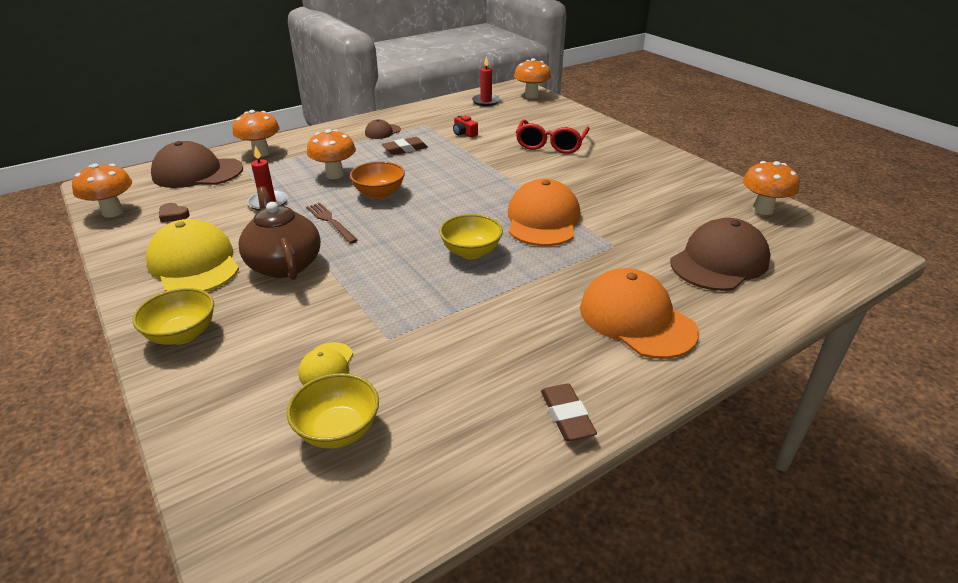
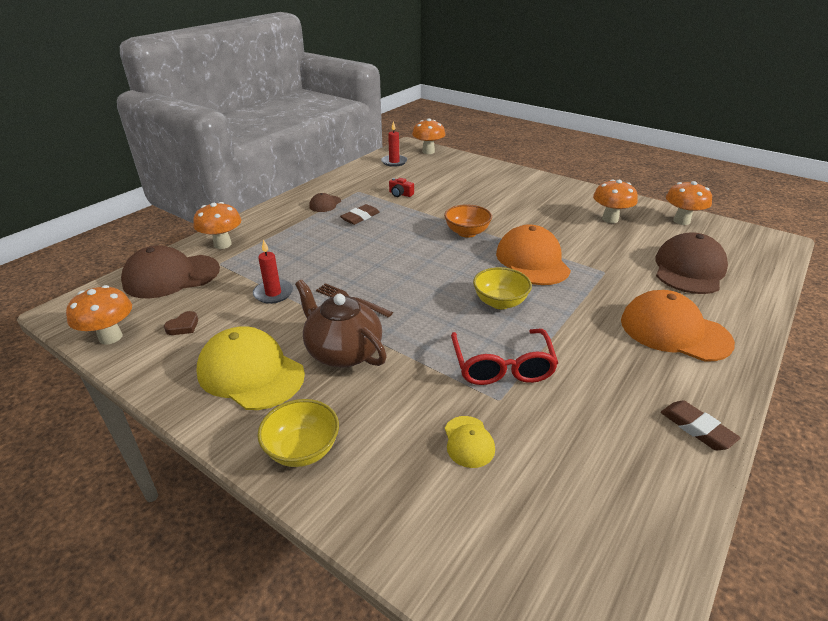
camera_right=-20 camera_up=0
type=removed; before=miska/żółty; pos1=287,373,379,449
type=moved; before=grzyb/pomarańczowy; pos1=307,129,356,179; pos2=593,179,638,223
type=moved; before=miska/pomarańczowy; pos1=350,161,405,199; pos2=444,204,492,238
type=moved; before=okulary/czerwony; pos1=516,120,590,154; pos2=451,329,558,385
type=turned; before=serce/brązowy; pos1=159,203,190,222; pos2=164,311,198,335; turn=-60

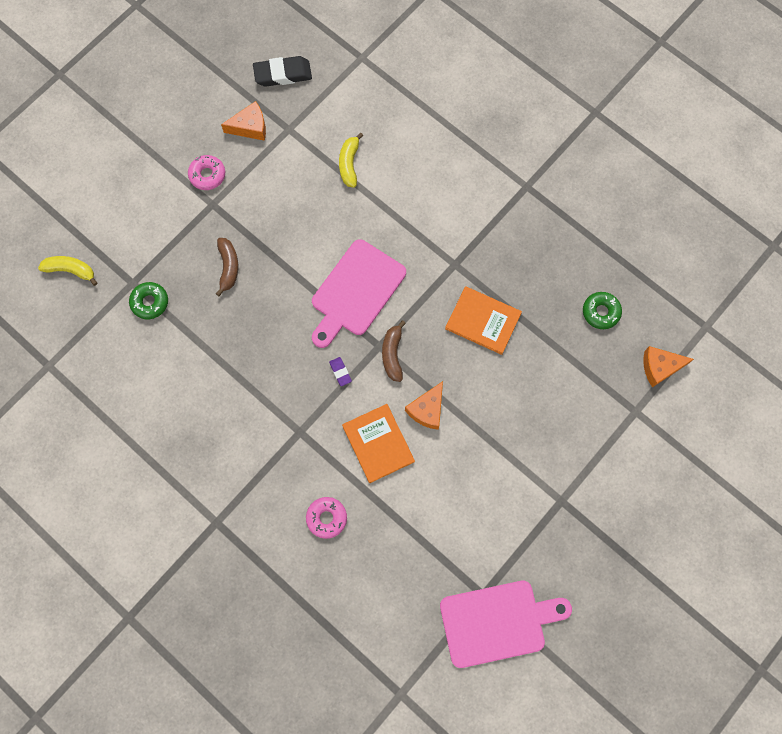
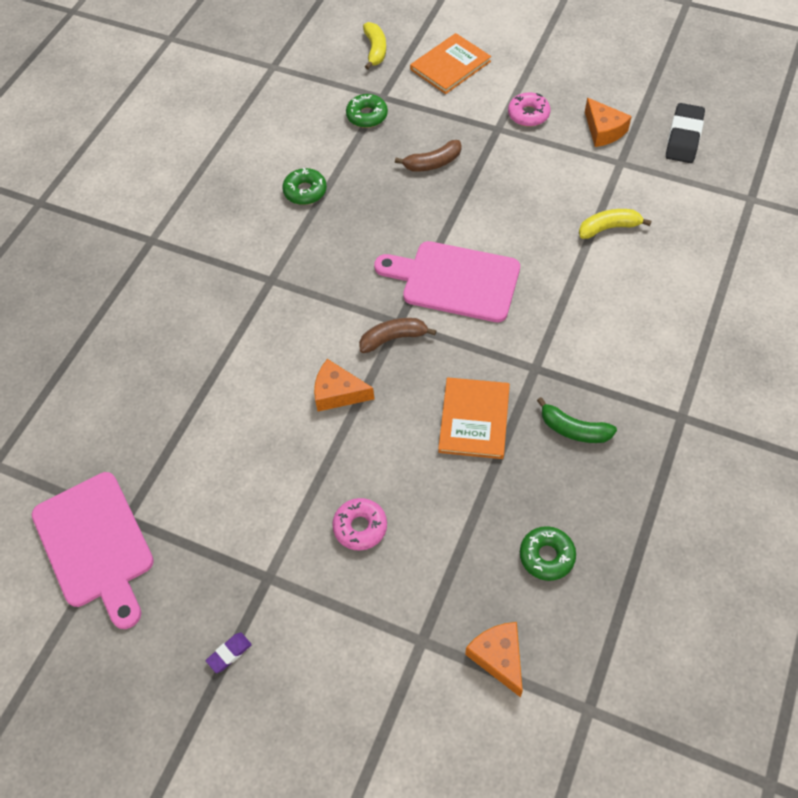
camera_right=75 camera_up=-15
type=added; after=donut/zielony; pos2=282,168,327,205
type=added; after=banan/zielony; pos2=537,397,617,443
type=moved; before=donut/różowy; pos1=306,497,347,539; pos2=332,498,387,551
type=moved; before=gumka do mazania/fioletowy; pos1=329,357,352,386; pos2=206,633,252,673
type=moved; before=książka/pomarańczowy; pos1=342,404,415,483; pos2=410,33,491,94
type=turned; before=gumka do mazania/czarny; pos1=253,56,312,87; pos2=666,103,705,163; turn=45

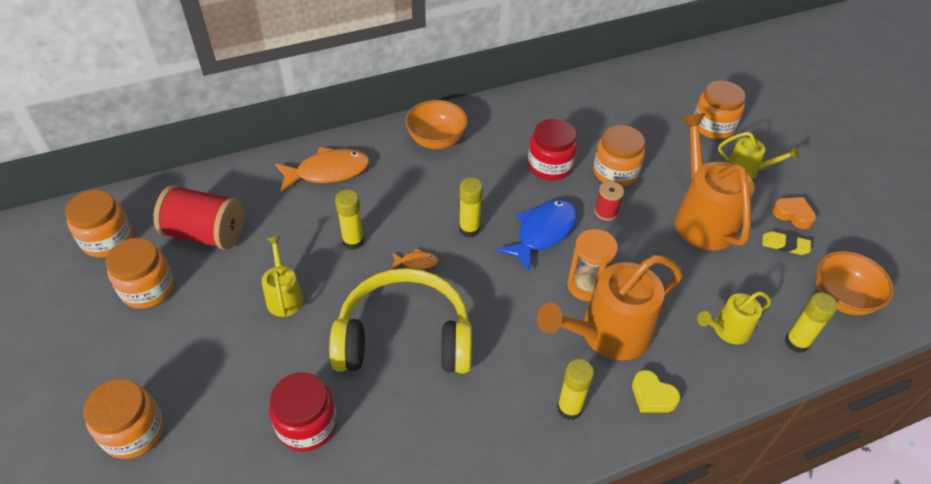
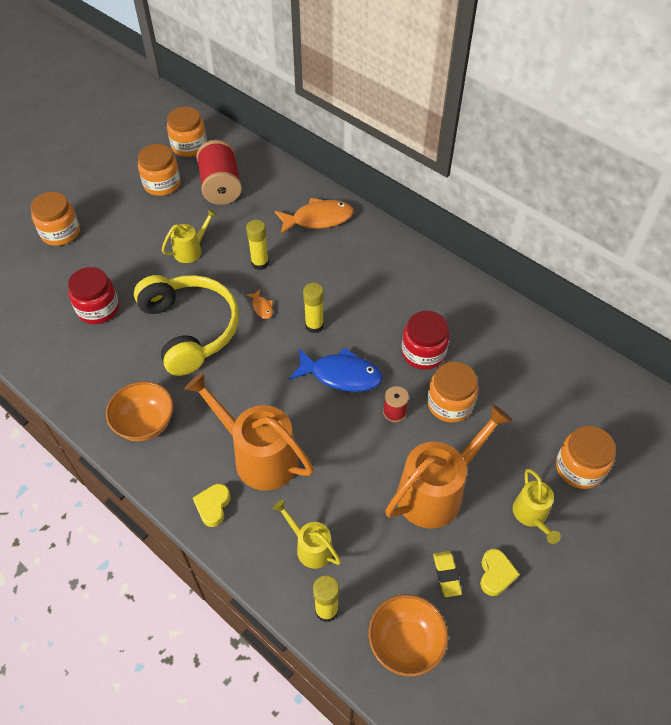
camera_right=65 camera_up=5
type=removed; before=klej w sztyfcie/żółty; pos1=557,359,594,420
type=removed; before=klepsydra/pomarańczowy; pos1=567,229,618,301
type=moved; before=miska/pomarańczowy; pos1=405,100,468,149; pos2=106,381,174,441
type=recoloured; before=serce/pomarańczowy; after=serce/żółty; pos1=772,197,816,229; pos2=480,549,520,596
type=turned; before=ryba/pomarańczowy; pos1=275,147,370,192; pos2=275,198,354,235; turn=-60

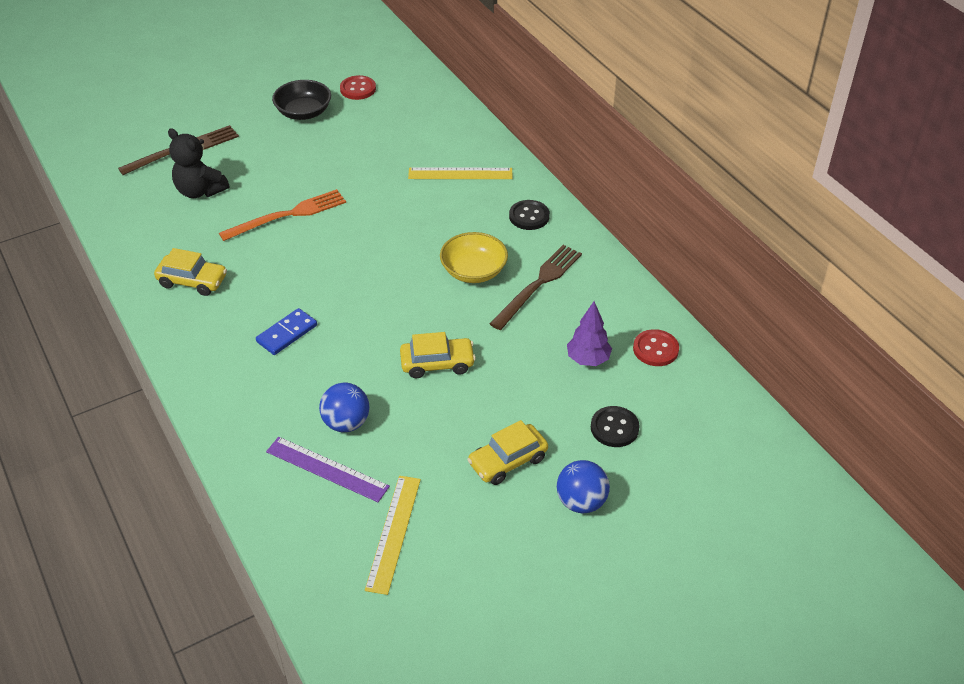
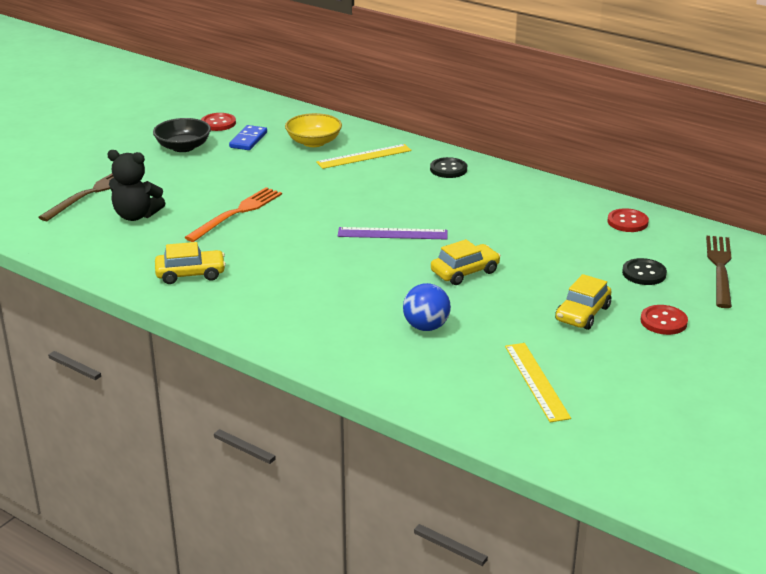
camera_right=-25 camera_up=-15
type=removed; before=drzewko/fioletowy; pos1=567,301,612,366
type=moved; before=kostka domina/niebieski; pos1=256,308,317,355; pos2=229,125,267,150
type=moved; before=linijka/fioletowy; pos1=266,437,390,502; pos2=338,227,448,240
type=moved; before=miska/żółty; pos1=440,232,508,283; pos2=285,113,342,147
type=moved; before=widelec/brązowy; pos1=489,245,582,330; pos2=706,236,732,308
type=replaced; before=piłka/niebieski; after=guzik/czerwony; pos1=557,460,610,513; pos2=640,305,688,335

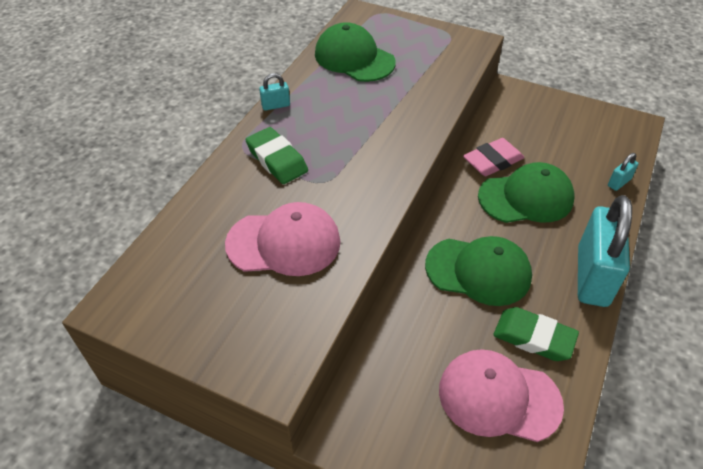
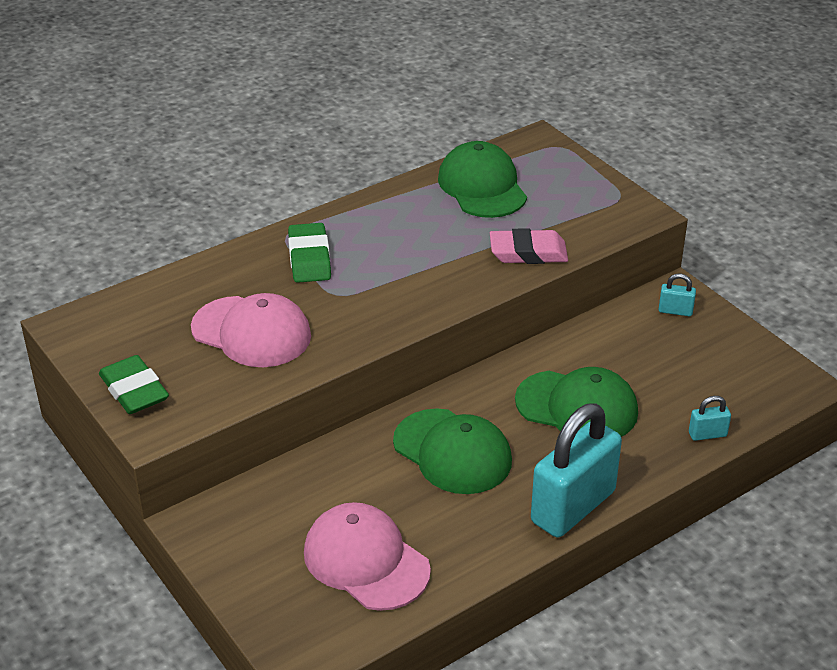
camera_right=30 camera_up=-10
type=moved; before=kłódka/turkusowy; pos1=259,73,290,111; pos2=659,274,696,316
type=moved; before=gumka do mazania/różowy; pos1=463,138,524,176; pos2=490,228,568,264
type=moved; before=gumka do mazania/zielony; pos1=493,307,579,361; pos2=99,355,169,414

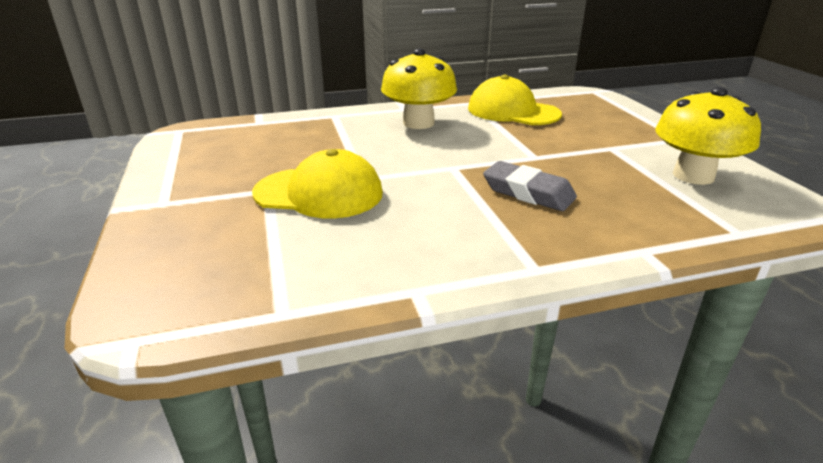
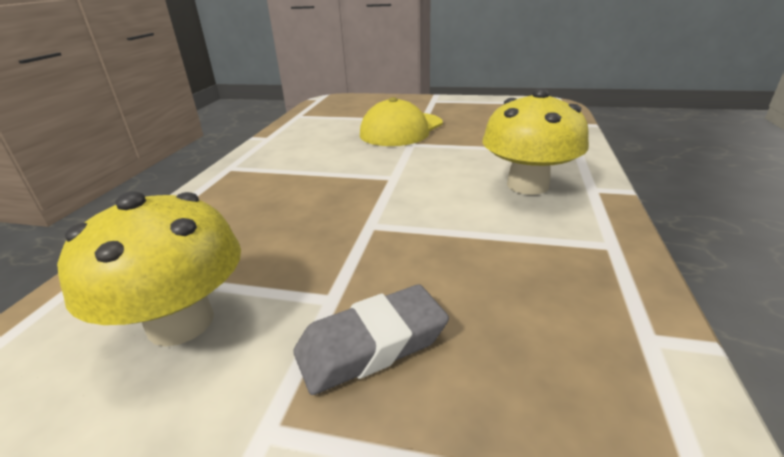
camera_right=120 camera_up=0
type=removed; before=czapka/żółty; pos1=468,75,562,125
type=moved; before=gumka do mazania/szary; pos1=483,161,577,211; pos2=293,284,449,395

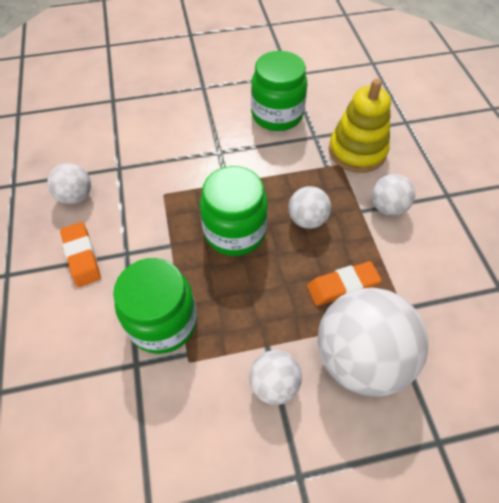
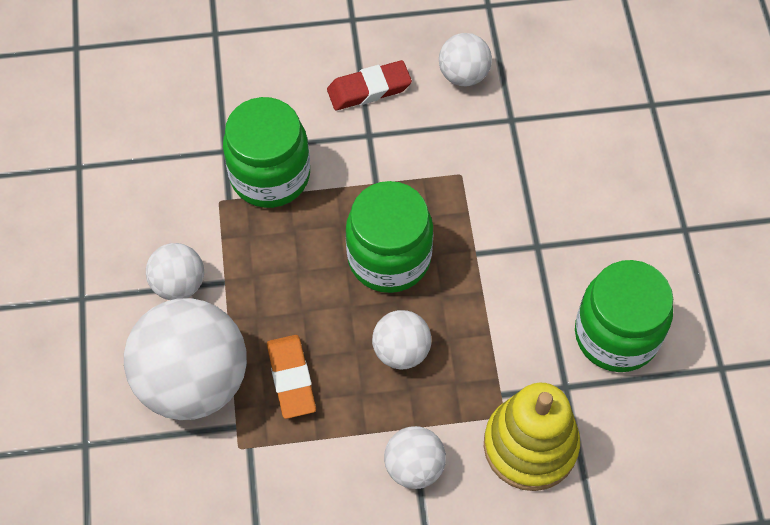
camera_right=95 camera_up=5
type=recoloured; before=gumka do mazania/pomarańczowy; after=gumka do mazania/czerwony; pos1=60,222,101,287; pos2=327,60,412,110

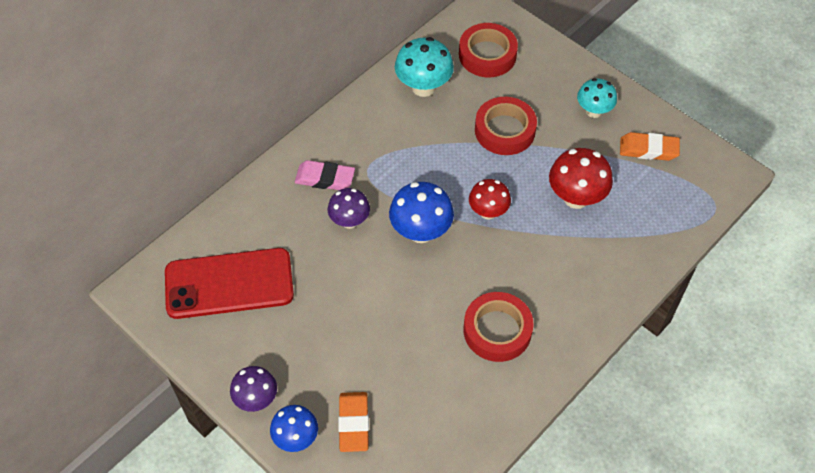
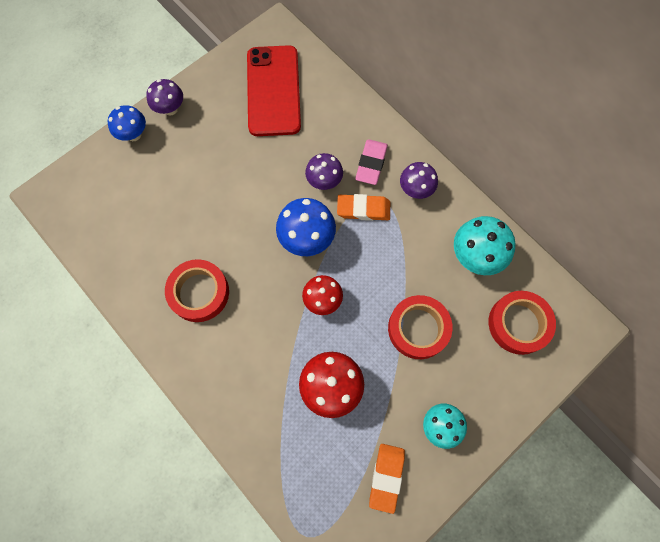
camera_right=95 camera_up=15
type=added; after=grzyb/fioletowy; pos2=400,162,438,199
type=moved; before=gumka do mazania/pomarańczowy; pos1=338,392,369,452; pos2=337,194,390,221

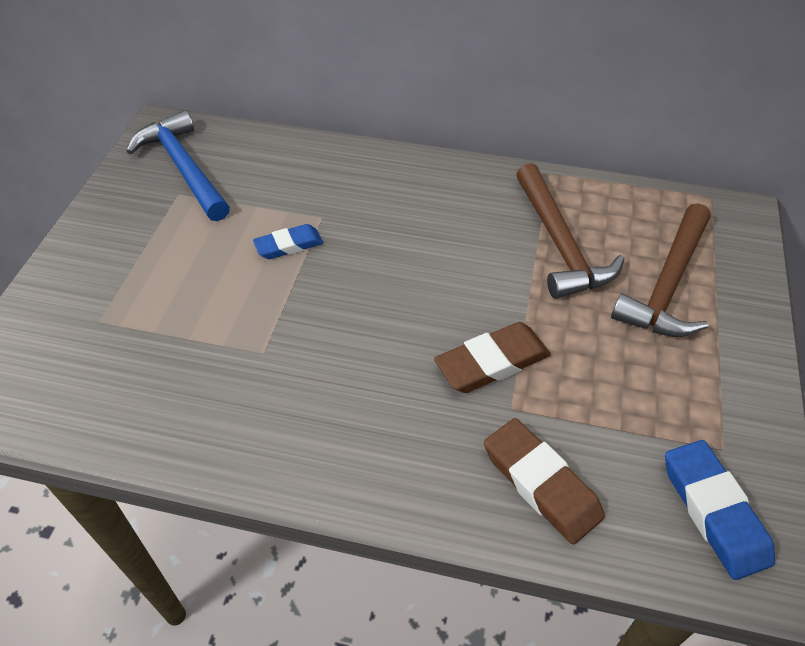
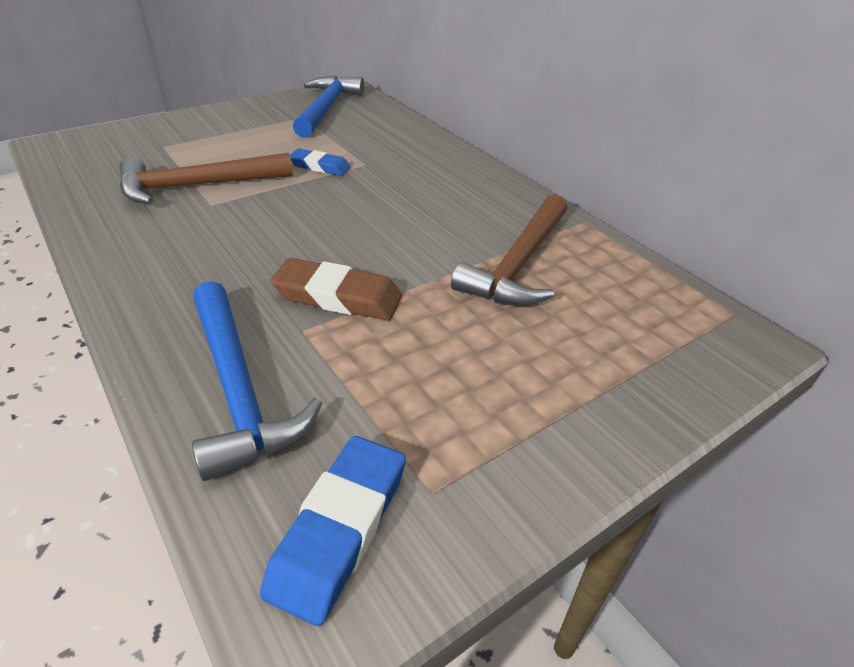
camera_right=40 camera_up=-10
type=moved; before=młotek/brązowy; pos1=611,203,711,337; pos2=119,153,293,204
type=replaced; before=gumka do mazania/brązowy; after=młotek/niebieski; pos1=484,418,605,545; pos2=192,281,322,481

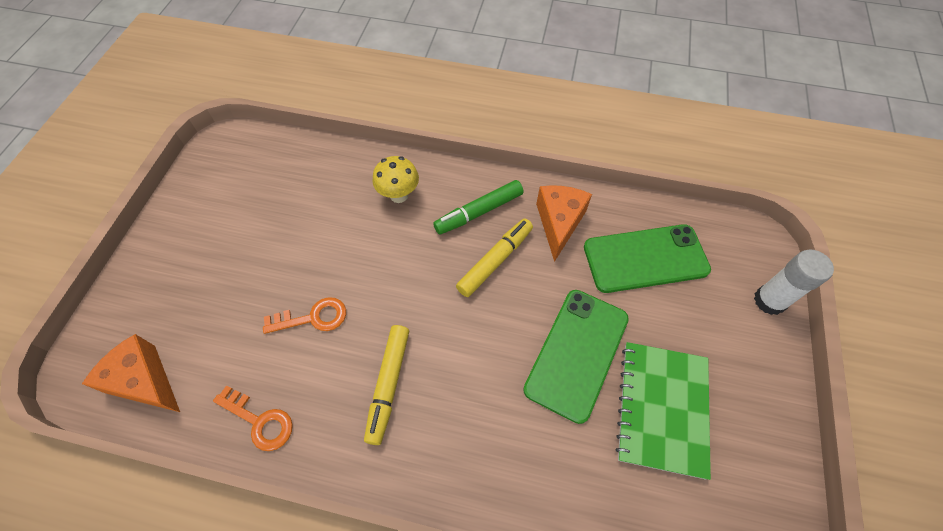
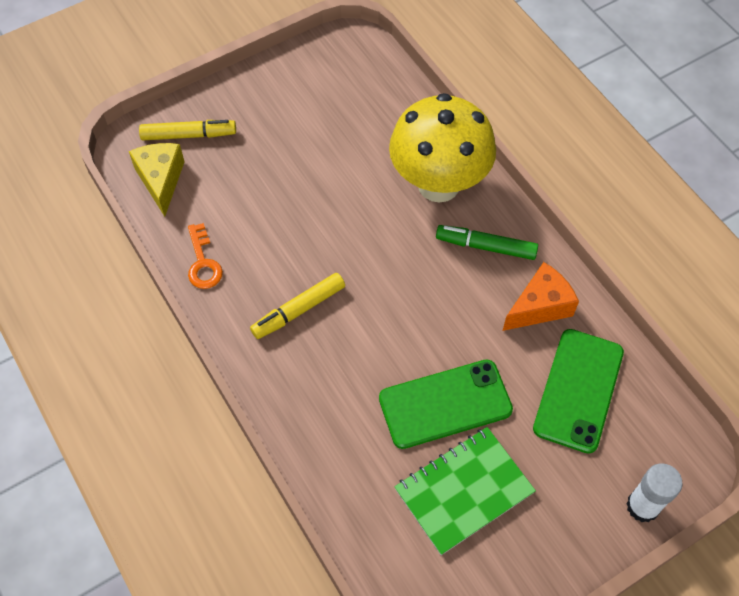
camera_right=45 camera_up=0
type=removed; before=klucz/pomarańczowy; pos1=263,297,346,334
type=moved; before=flamaster/żółty; pos1=456,218,533,297; pos2=139,120,236,140
type=recoloured; before=ser/pomarańczowy; after=ser/żółty; pos1=82,334,180,412; pos2=129,143,185,217
type=turned; before=telefon/zielony; pos1=584,224,711,293; pos2=533,329,624,454; turn=75
type=resized; before=grzyb/żółty; pos1=372,156,419,203; pos2=389,93,496,203; scale=2.23

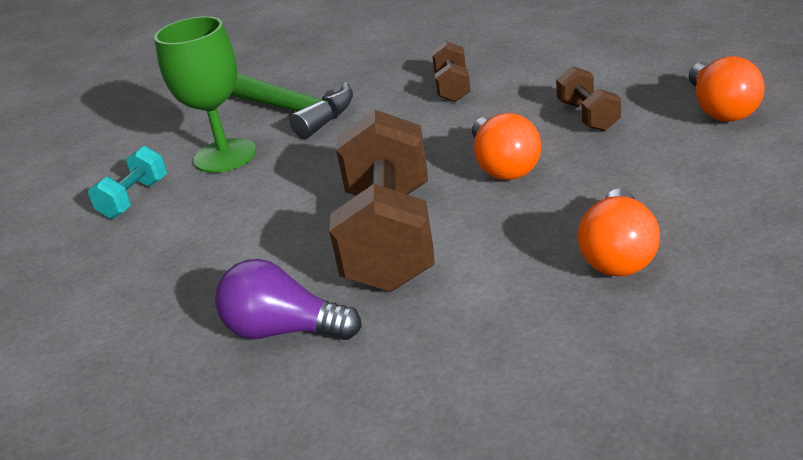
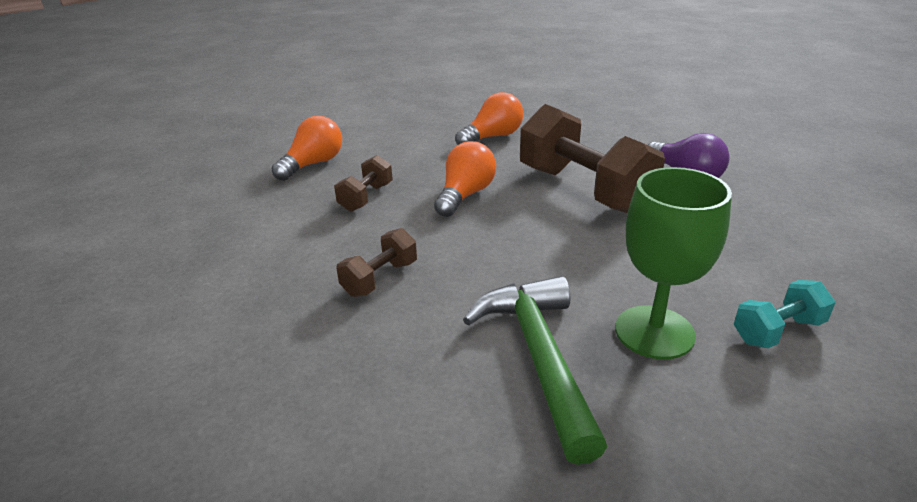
camera_right=-145 camera_up=0
type=turned; before=hantel/brązowy; pos1=329,110,435,292; pos2=520,104,665,213; turn=-75

